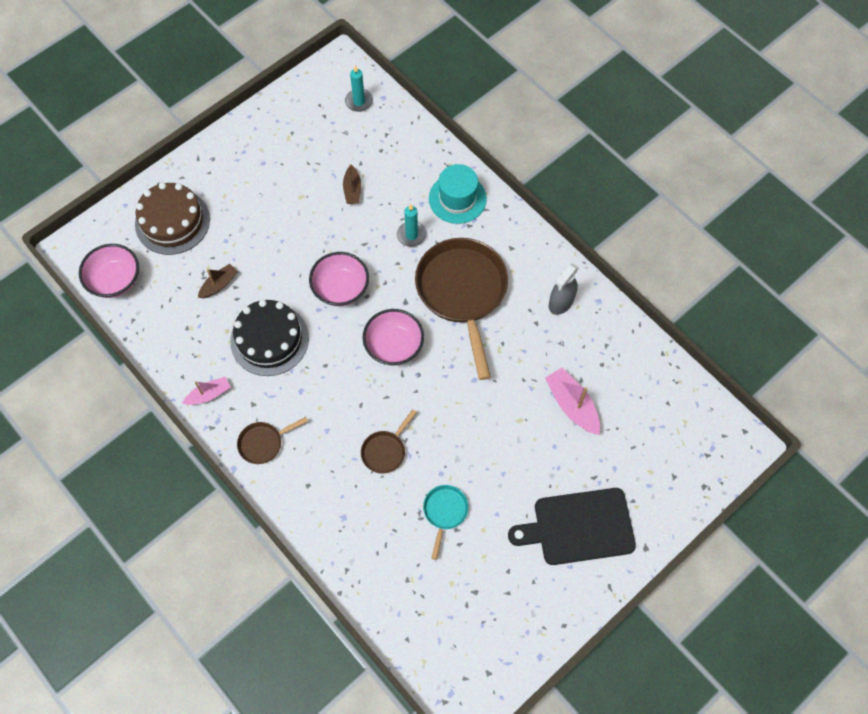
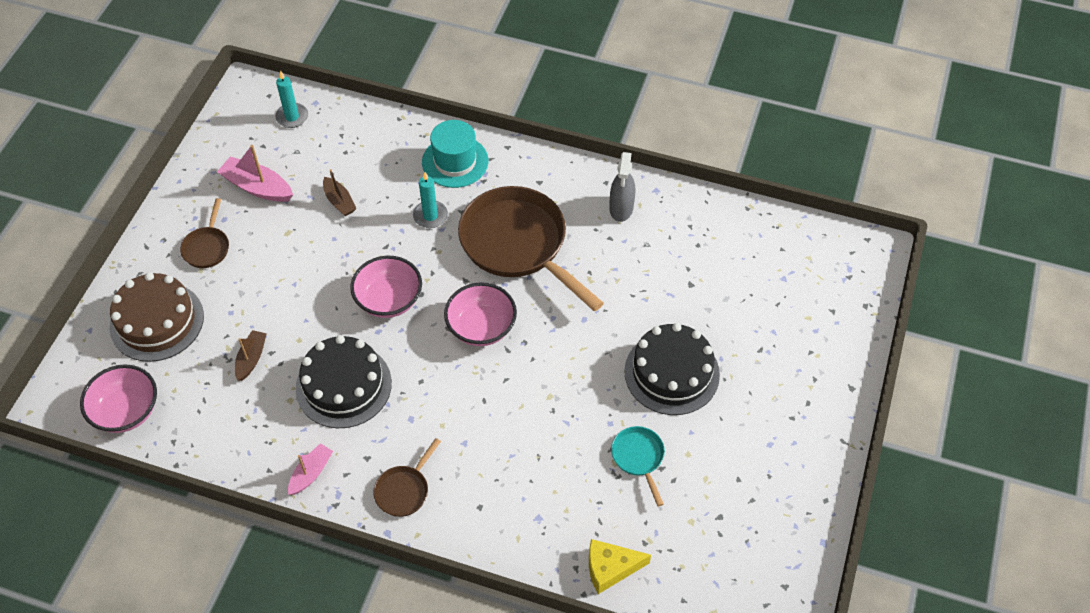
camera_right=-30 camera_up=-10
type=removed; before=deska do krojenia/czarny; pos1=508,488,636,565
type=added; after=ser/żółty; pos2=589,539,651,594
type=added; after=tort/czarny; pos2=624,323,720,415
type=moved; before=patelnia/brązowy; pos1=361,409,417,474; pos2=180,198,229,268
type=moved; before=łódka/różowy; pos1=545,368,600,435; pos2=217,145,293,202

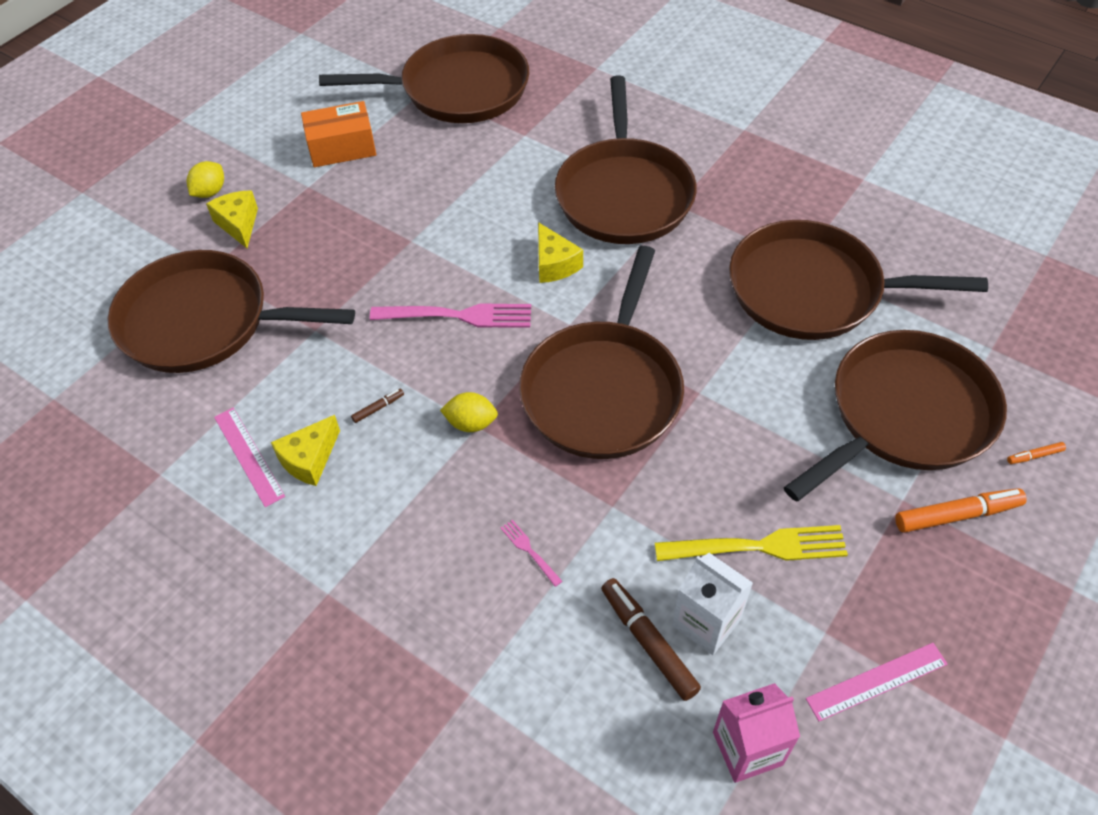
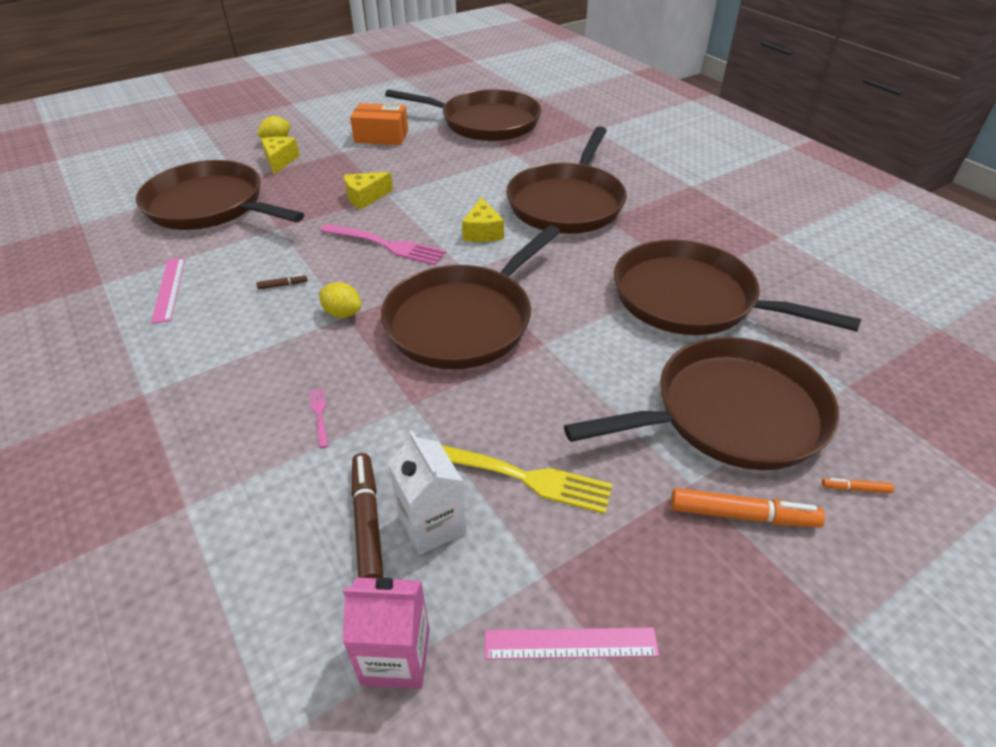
camera_right=20 camera_up=-10
type=moved; before=ser/żółty; pos1=271,415,340,486; pos2=344,172,393,210

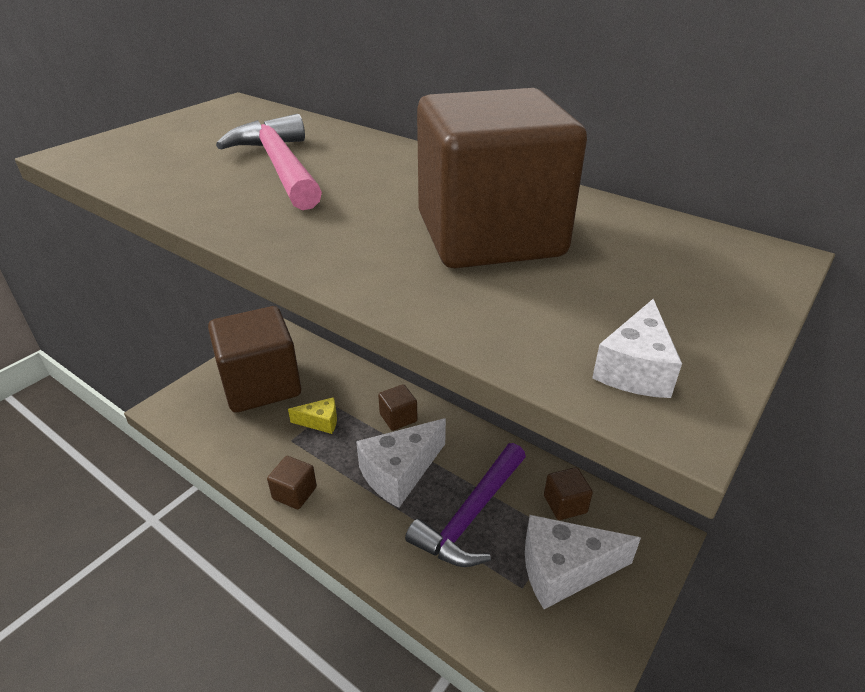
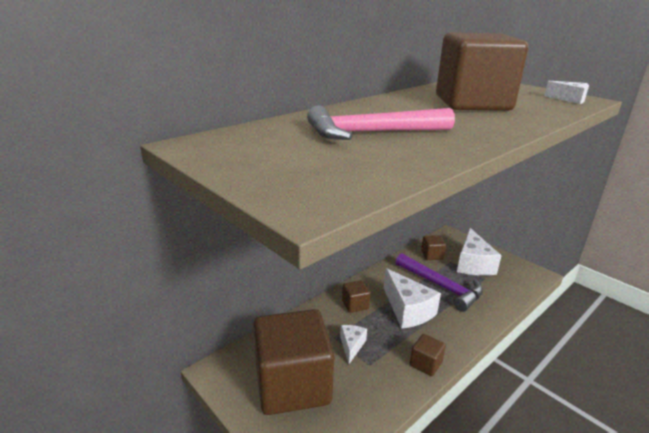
camera_right=-80 camera_up=-10
type=recoloured; before=ser/żółty; after=ser/biały; pos1=288,397,337,434; pos2=340,325,367,364

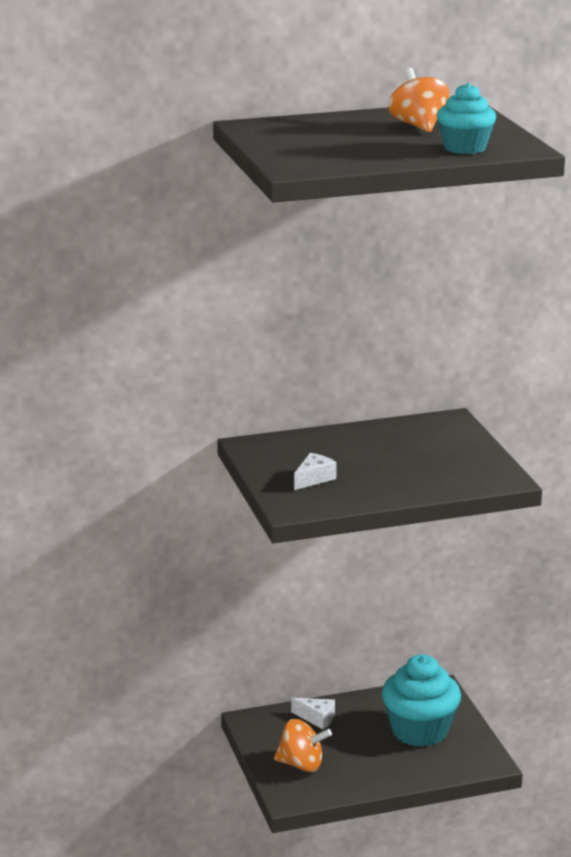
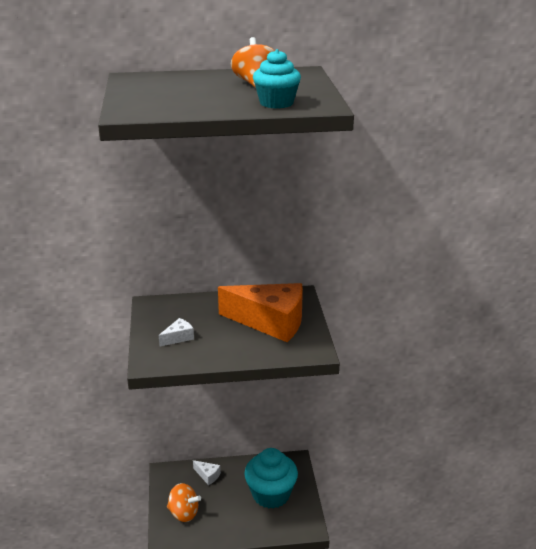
camera_right=10 camera_up=5
type=added; after=ser/pomarańczowy; pos2=218,283,303,342

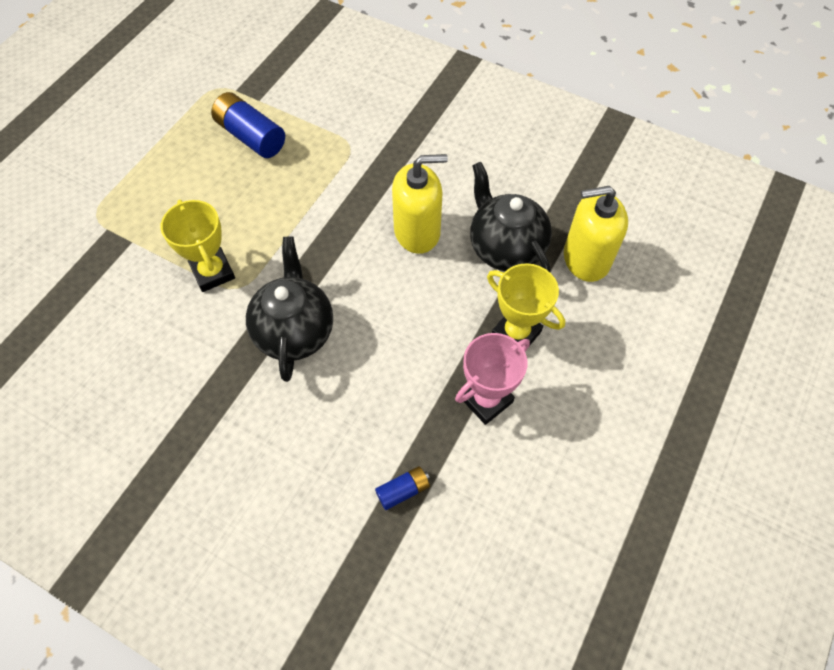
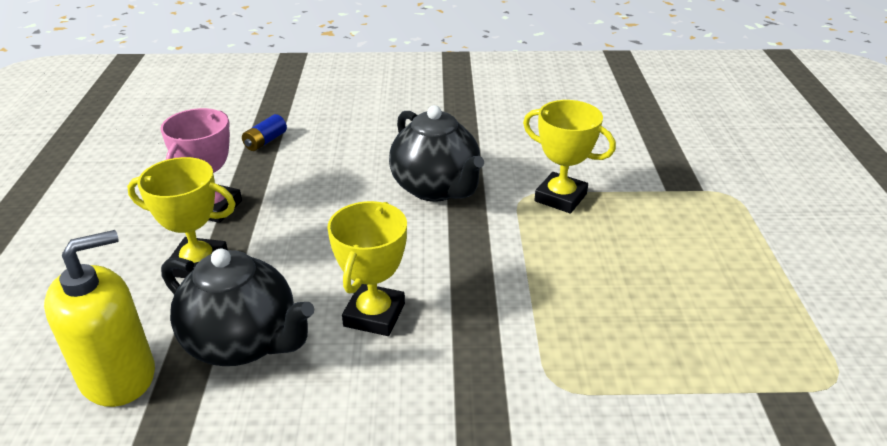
camera_right=150 camera_up=-25
type=removed; before=bateria/niebieski; pos1=211,92,285,158
type=replaced; before=dozownik mydła/żółty; after=puchar/żółty; pos1=392,154,448,254; pos2=327,201,407,336

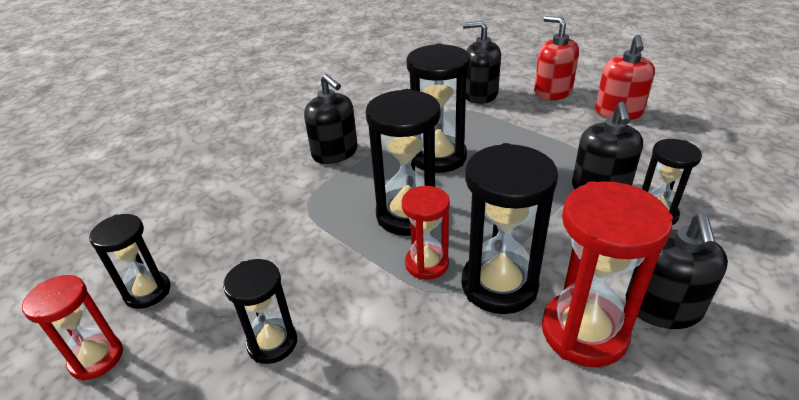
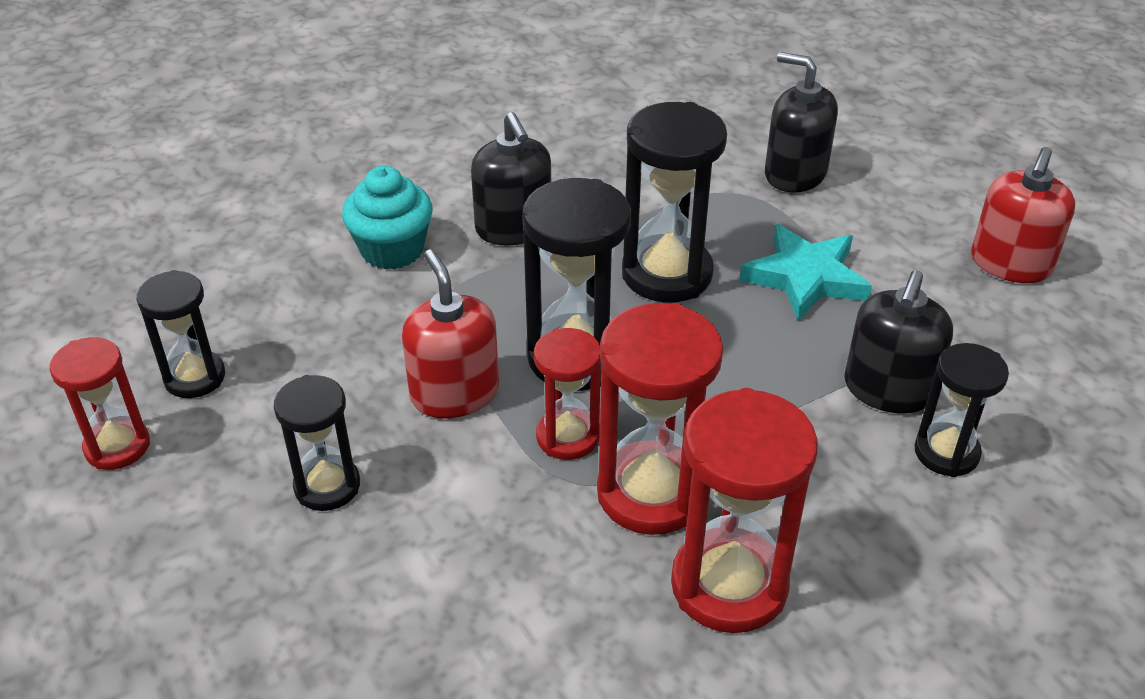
camera_right=15 camera_up=5
type=removed; before=dozownik mydła/czarny; pos1=626,213,728,329
type=added; after=muffinka/turkusowy; pos2=342,166,432,270
type=added; after=gwiazda/turkusowy; pos2=740,224,872,321
type=moved; before=dozownik mydła/czerwony; pos1=534,16,579,100; pos2=402,250,499,418
type=recoloured; before=klepsydra/czarny; after=klepsydra/czerwony; pos1=462,143,558,314; pos2=597,303,723,535

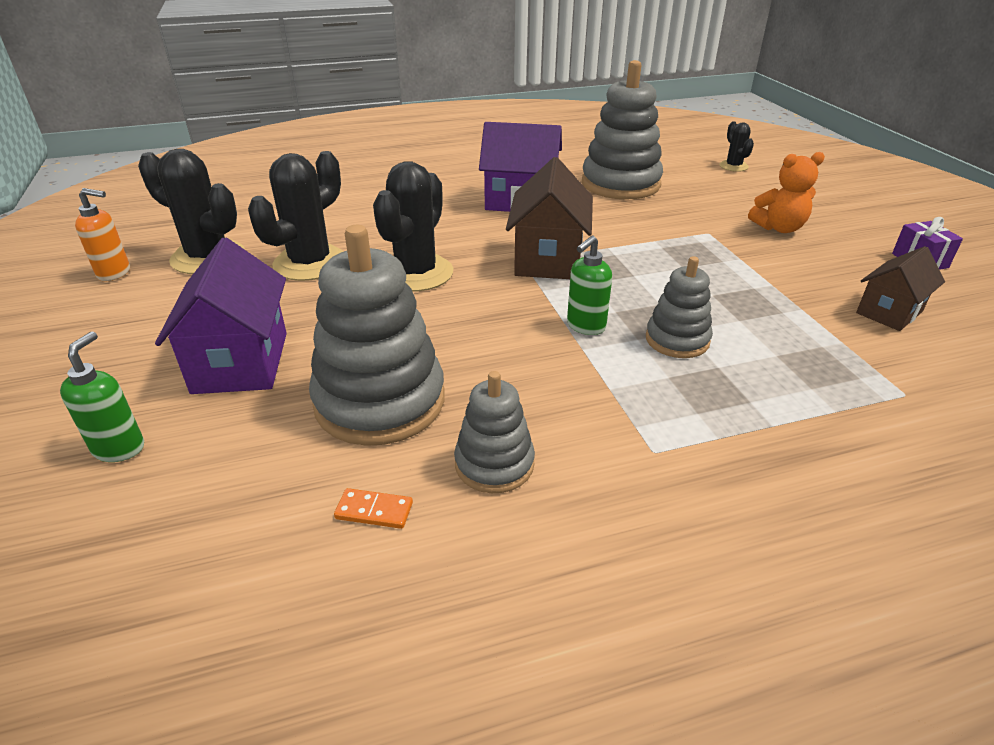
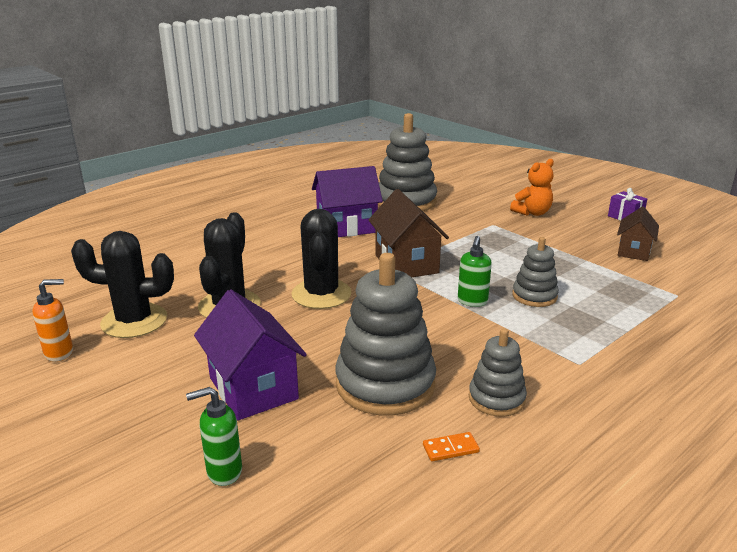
camera_right=-25 camera_up=-10
type=removed; before=kaktus/czarny; pos1=719,121,754,172
type=turned; before=dozownik mydła/zielony; pos1=60,331,144,462; pos2=186,387,242,486; turn=-90

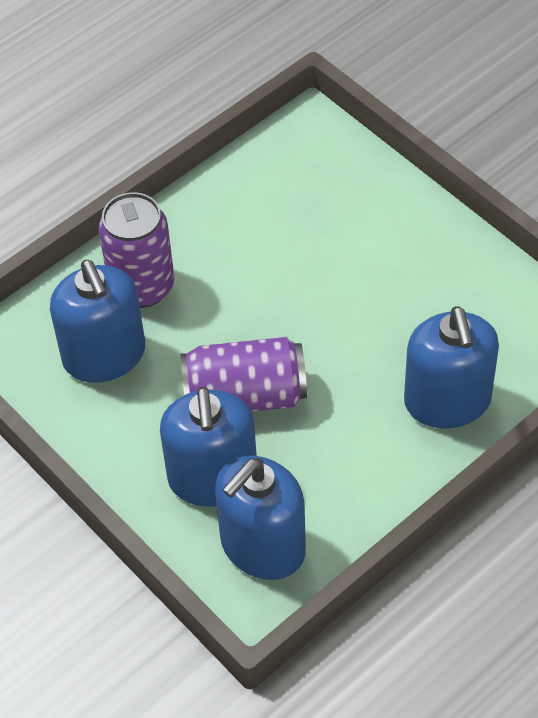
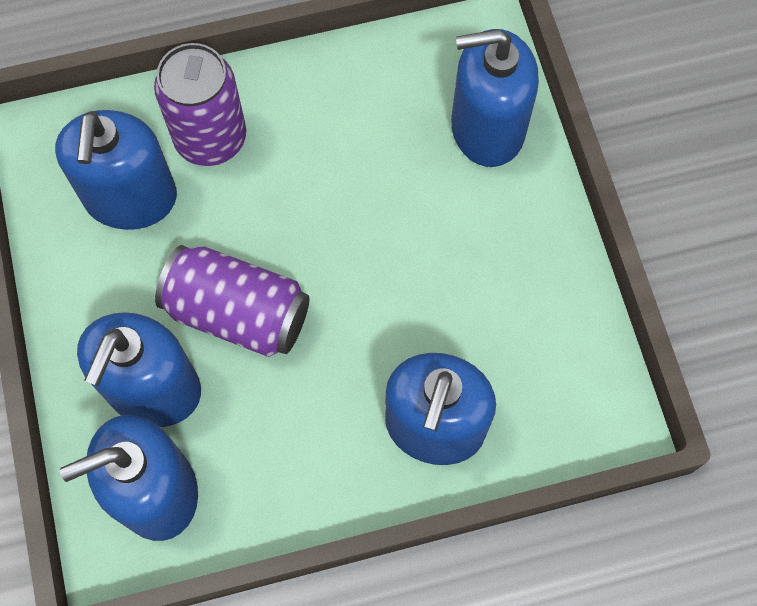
camera_right=25 camera_up=15
type=added; after=dozownik mydła/niebieski; pos2=451,29,539,167

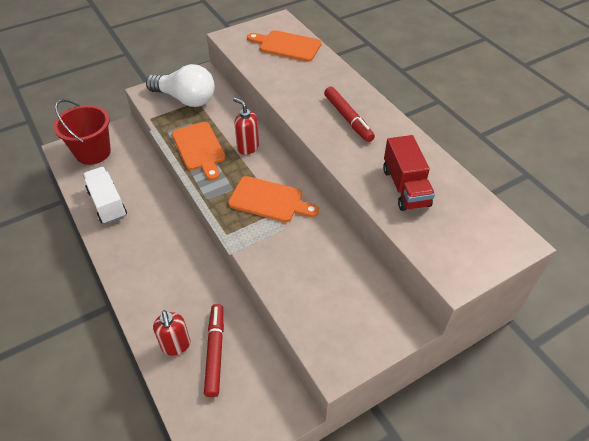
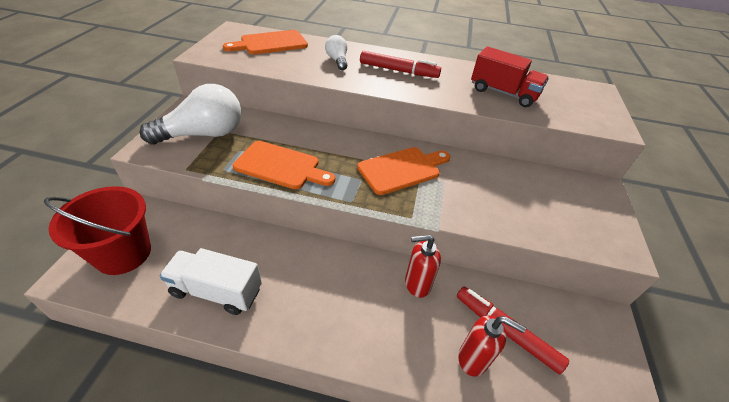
camera_right=-50 camera_up=-5
type=added; after=żarówka/biały; pos2=325,35,347,70
type=moved; before=dozownik mydła/czerwony; pos1=233,98,259,155; pos2=405,235,441,298

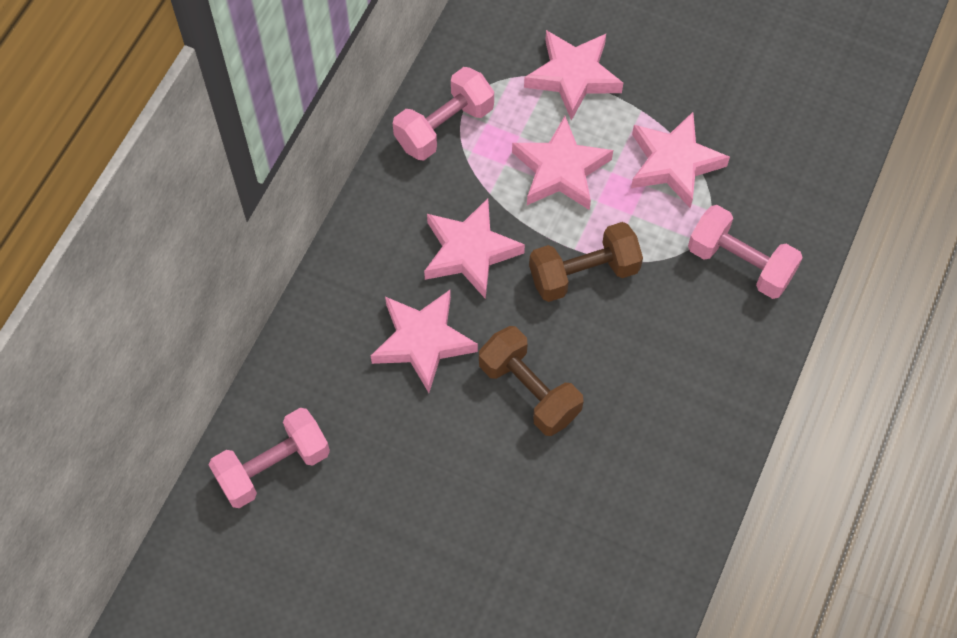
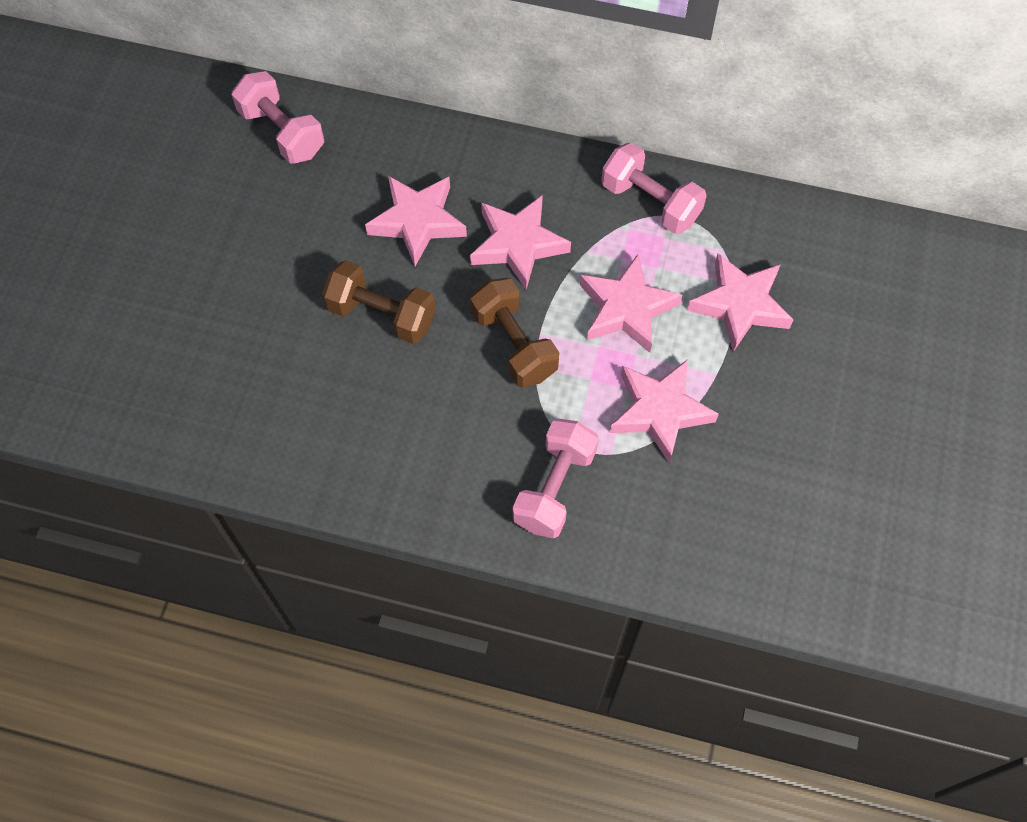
camera_right=80 camera_up=0
type=turned; before=hantel/brązowy; pos1=479,326,584,436; pos2=322,260,436,344; turn=75

